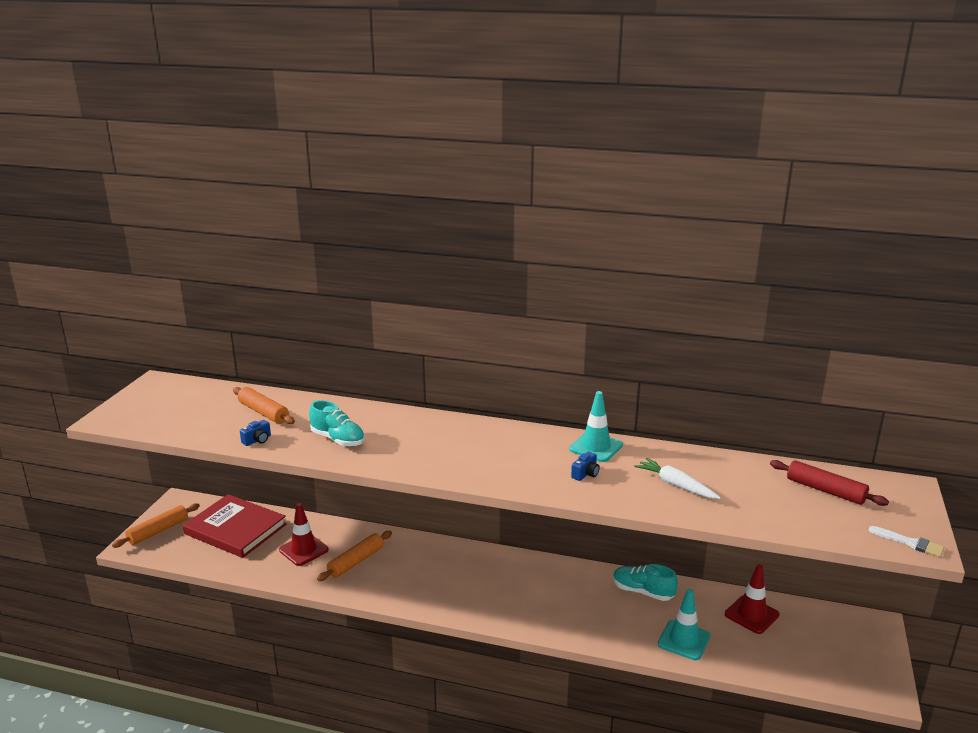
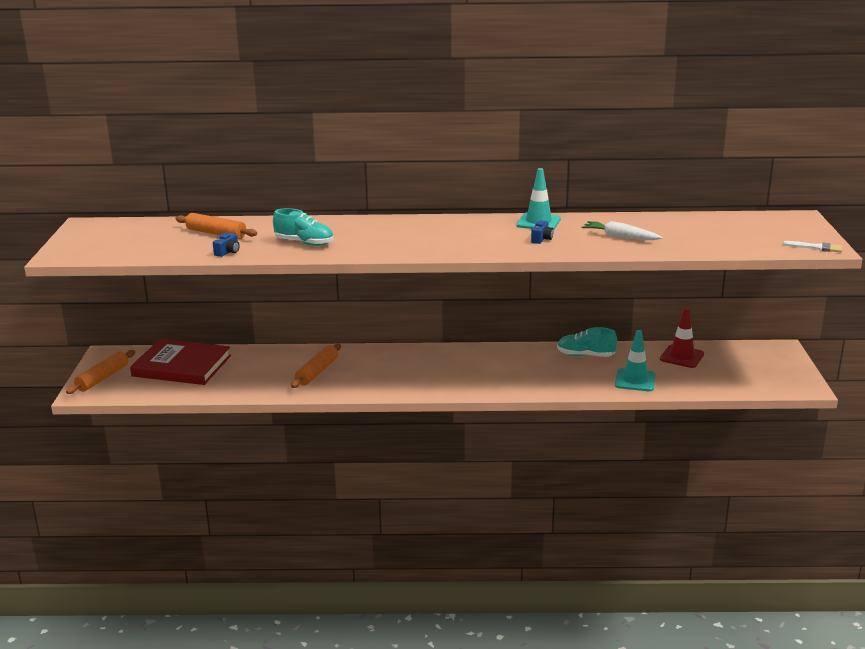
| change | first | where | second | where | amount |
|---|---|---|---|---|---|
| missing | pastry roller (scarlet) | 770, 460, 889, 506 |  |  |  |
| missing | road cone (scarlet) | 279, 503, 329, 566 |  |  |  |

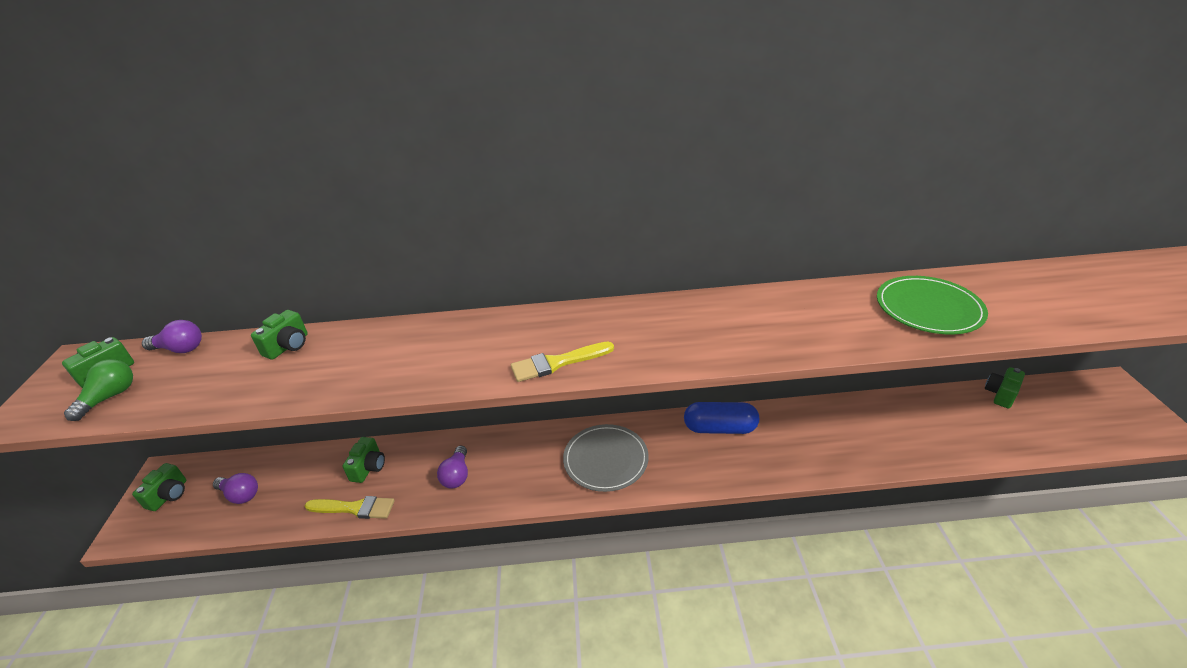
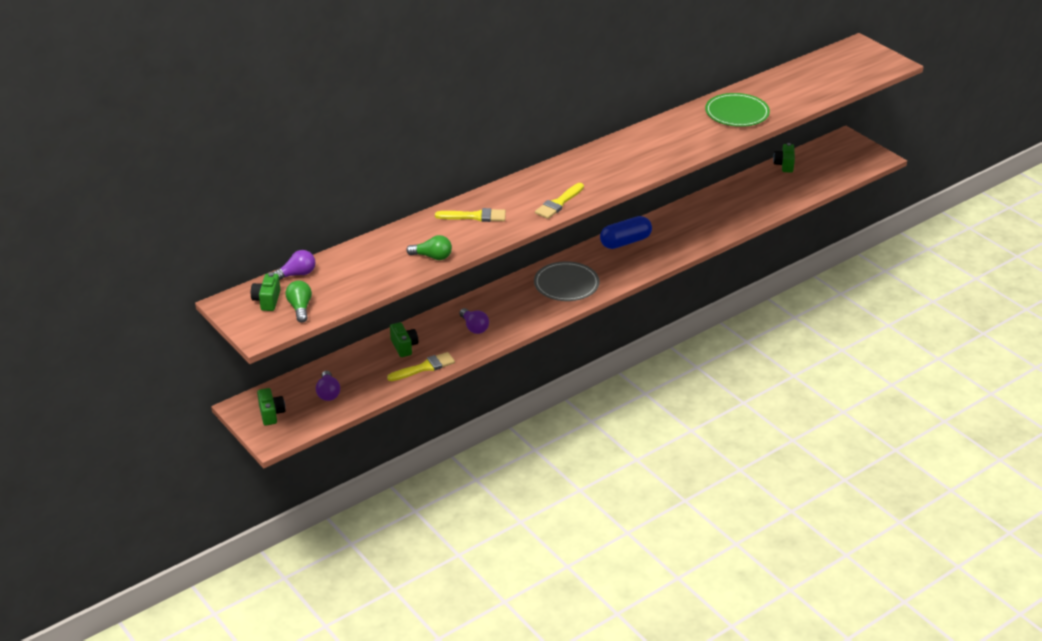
| change | first | where | second | where | amount |
|---|---|---|---|---|---|
| missing | camera (leaf-green) | 251, 310, 308, 360 |  |  |  |
| spun | light bulb (royal purple) | 213, 473, 258, 504 |  | 316, 371, 340, 401 | 90 degrees clockwise |
| appeared |  |  | brush (bright yellow) | 435, 208, 506, 222 |  |
| appeared |  |  | light bulb (leaf-green) | 406, 235, 452, 260 |  |

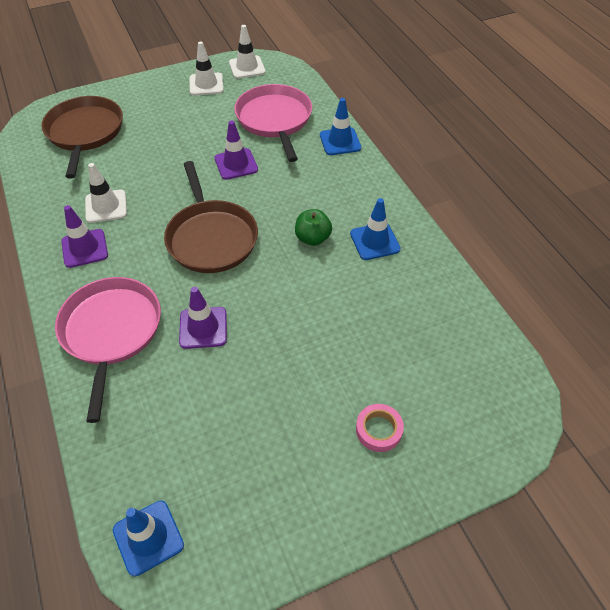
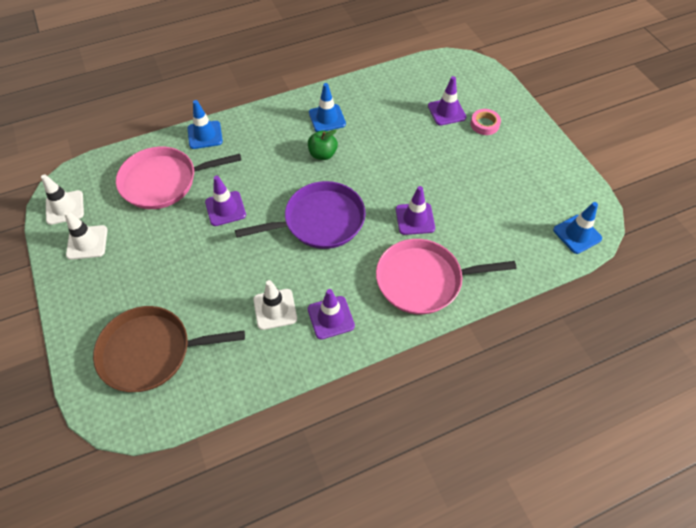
| change | first | where | second | where | amount |
|---|---|---|---|---|---|
| colour | skillet (brown) | 164, 161, 258, 273 | skillet (royal purple) | 235, 181, 366, 249 |  |
| appeared |  |  | road cone (royal purple) | 428, 76, 466, 126 |  |

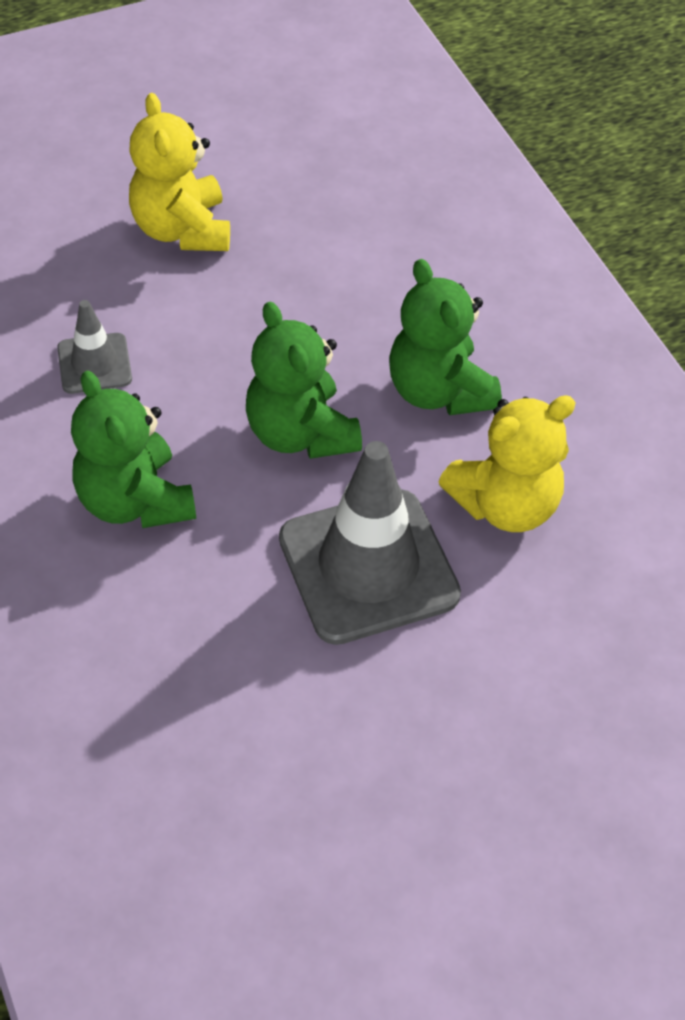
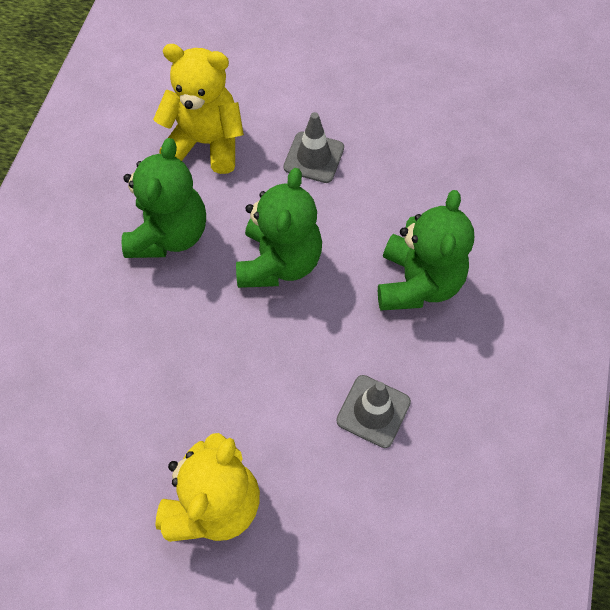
| change | first | where | second | where | amount |
|---|---|---|---|---|---|
| size | road cone (gray) | 279, 441, 461, 645 |  | 284, 112, 344, 183 | x0.50 |

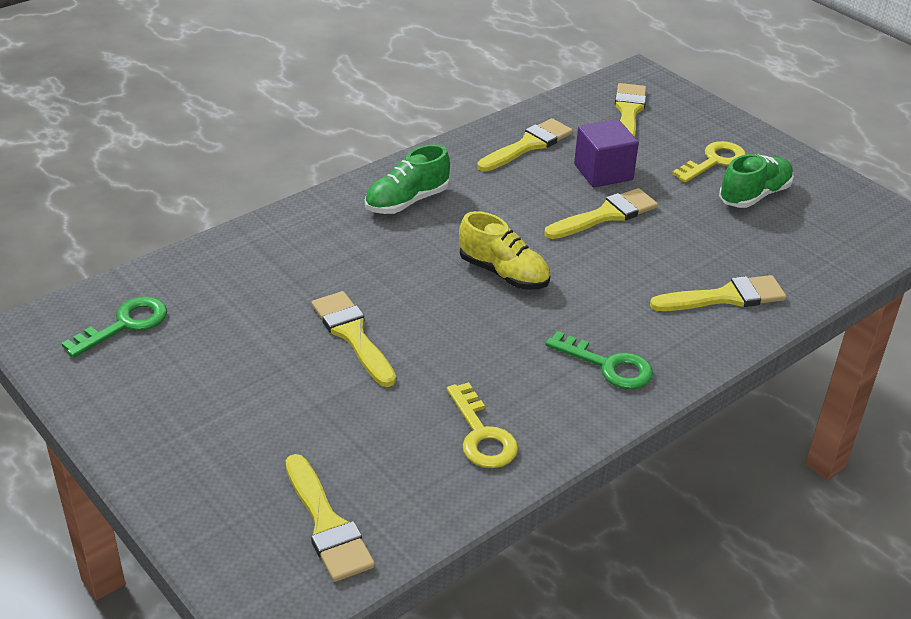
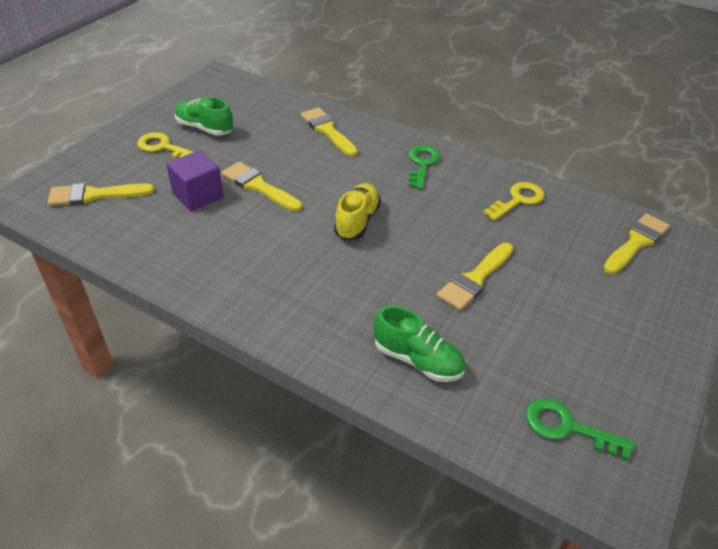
| change | first | where | second | where | amount |
|---|---|---|---|---|---|
| missing | brush (bright yellow) | 477, 118, 573, 172 |  |  |  |
| relocated | lace-up shoe (leaf-green) | 365, 144, 450, 214 |  | 373, 305, 465, 382 |  |

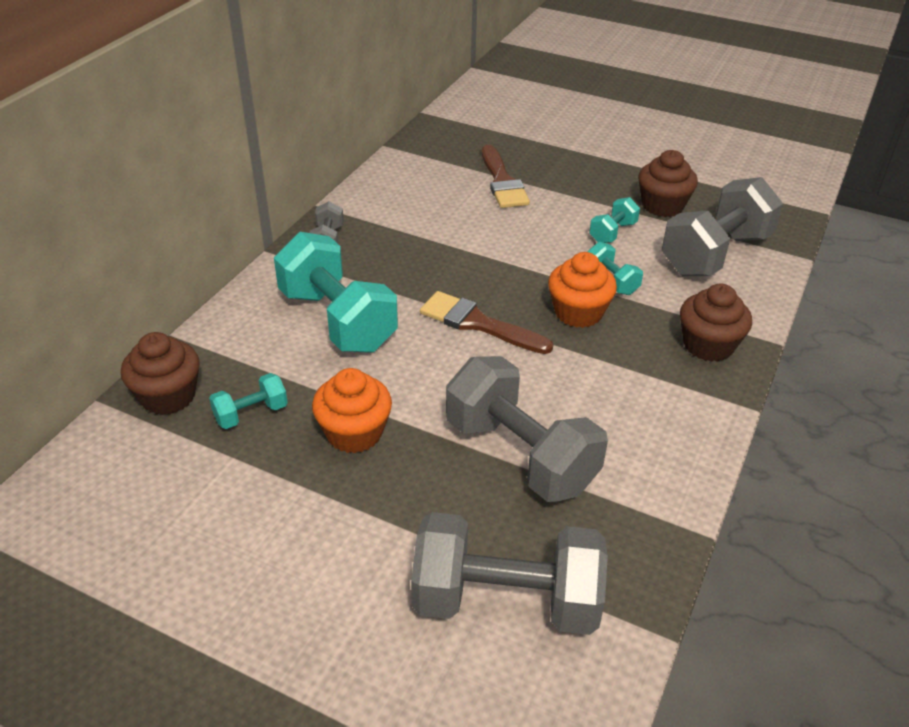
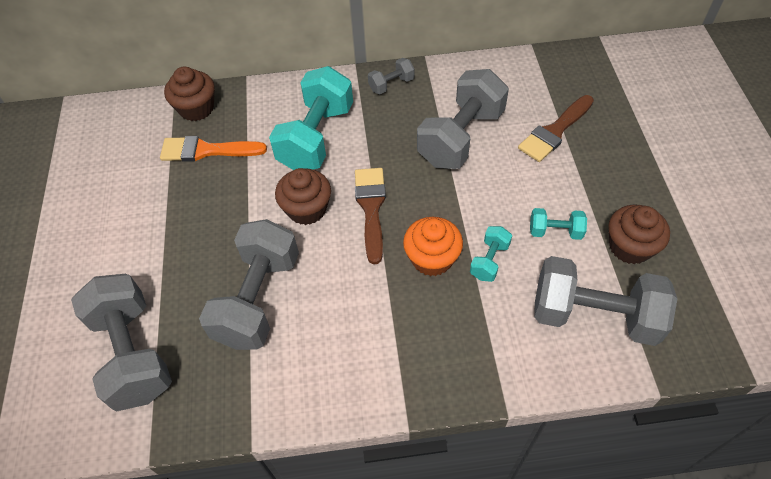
| change | first | where | second | where | amount |
|---|---|---|---|---|---|
| relocated | muffin (brown) | 680, 284, 752, 362 |  | 275, 168, 331, 225 |  |
| missing | muffin (bright orange) | 312, 368, 392, 453 |  |  |  |
| exchanged | free weight (aqua) | 209, 373, 288, 429 | brush (bright orange) | 160, 136, 267, 162 |  |
| appeared |  |  | free weight (gray) | 417, 69, 509, 169 |  |

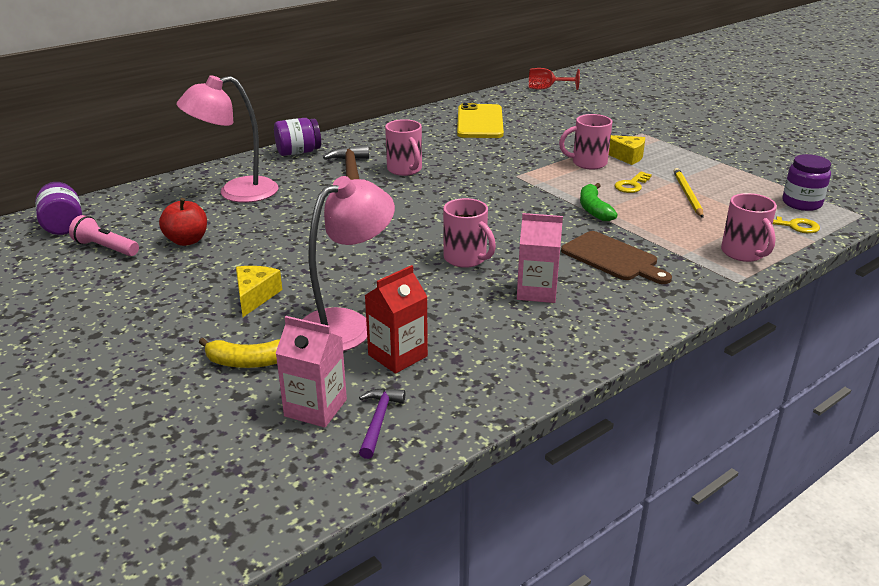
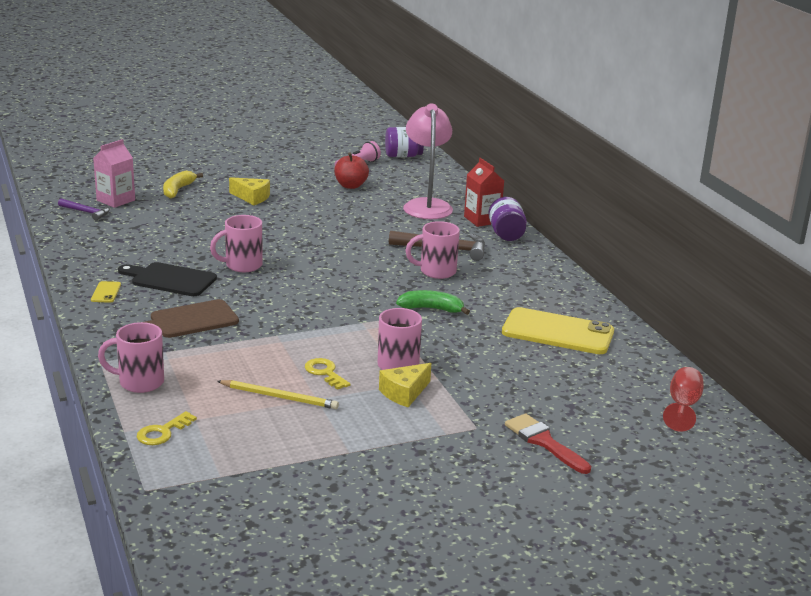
| change | first | where | second | where | amount |
|---|---|---|---|---|---|
| missing | jar (royal purple) | 782, 154, 831, 211 |  |  |  |
| missing | reading lamp (rosy) | 302, 176, 395, 351 |  |  |  |
| relocated | banana fruit (leaf-green) | 580, 183, 618, 221 |  | 396, 290, 470, 315 |  |
| exchanged | milk carton (rosy) | 517, 213, 563, 303 | bread board (ebony) | 118, 262, 217, 296 |  |
| relocated | milk carton (scarlet) | 365, 265, 428, 374 |  | 464, 158, 504, 227 |  |
| appeared |  |  | smartphone (bright yellow) | 91, 281, 121, 303 |  |
| appeared |  |  | brush (scarlet) | 505, 413, 591, 474 |  |

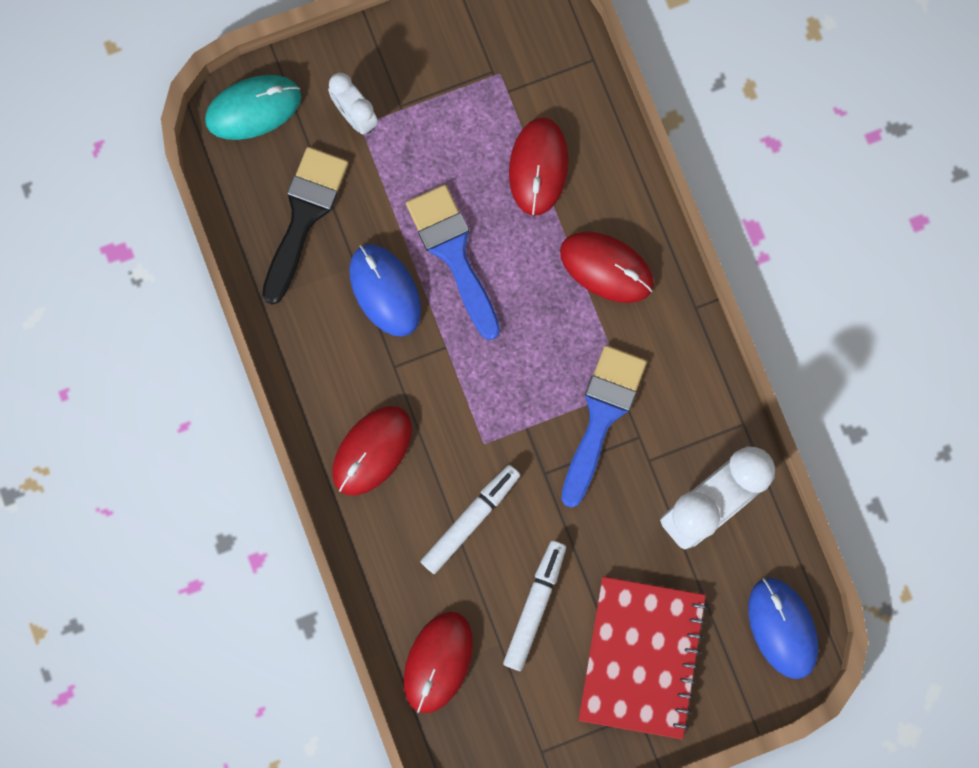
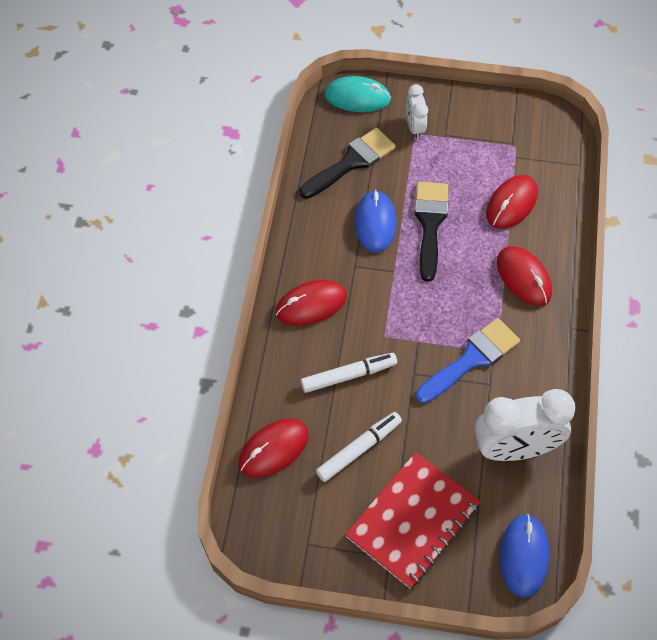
| change | first | where | second | where | amount |
|---|---|---|---|---|---|
| colour | brush (royal blue) | 406, 185, 500, 340 | brush (ebony) | 414, 182, 448, 282 |  |

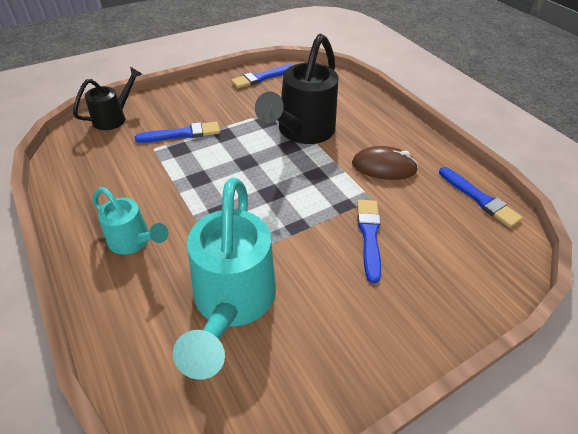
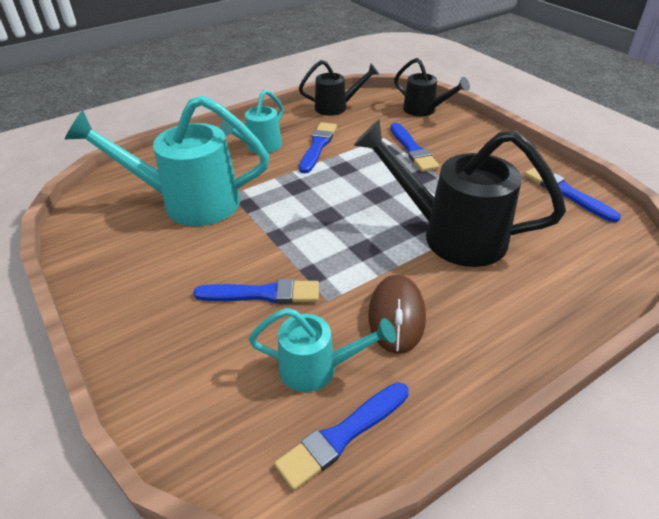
| change | first | where | second | where | amount |
|---|---|---|---|---|---|
| appeared |  |  | watering can (ebony) | 299, 60, 379, 116 |  |
| appeared |  |  | brush (royal blue) | 299, 122, 337, 173 |  |
| appeared |  |  | watering can (aqua) | 249, 308, 396, 392 |  |

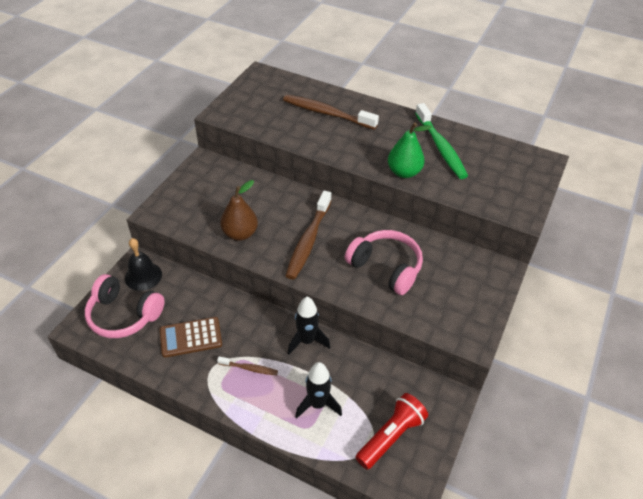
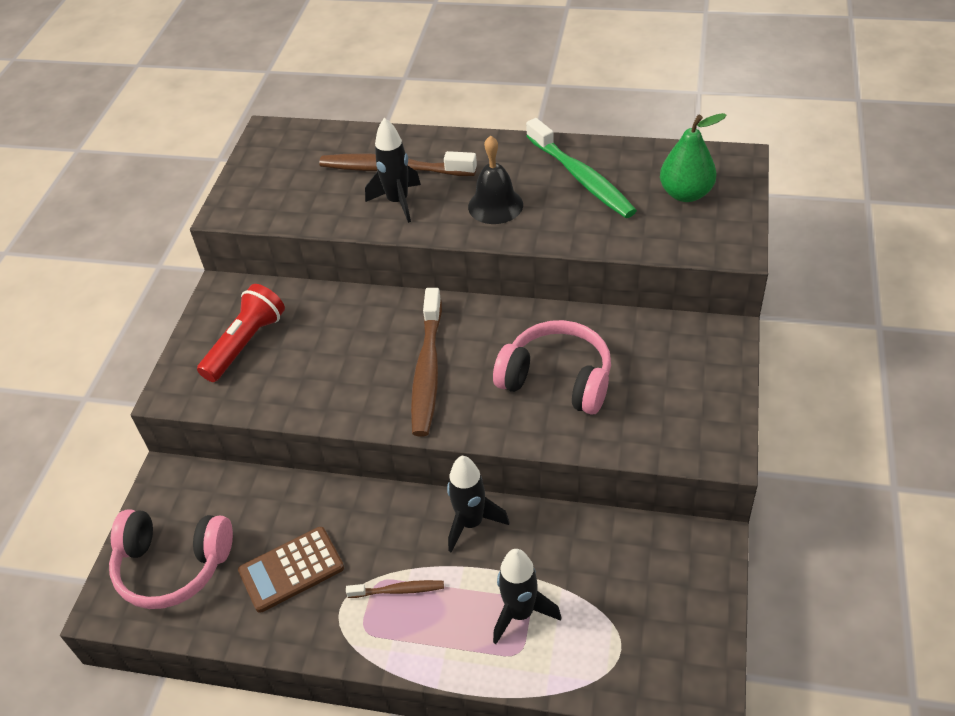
| change | first | where | second | where | amount |
|---|---|---|---|---|---|
| relocated | pear fruit (leaf-green) | 388, 122, 432, 178 |  | 660, 113, 727, 202 |  |
| missing | pear fruit (brown) | 220, 180, 258, 241 |  |  |  |
| relocated | hand bell (ebony) | 125, 238, 162, 291 |  | 468, 135, 523, 224 |  |
| relocated | flashlight (scarlet) | 356, 393, 428, 470 |  | 197, 284, 285, 382 |  |
| appeared |  |  | spaceship (ebony) | 365, 118, 421, 223 |  |

